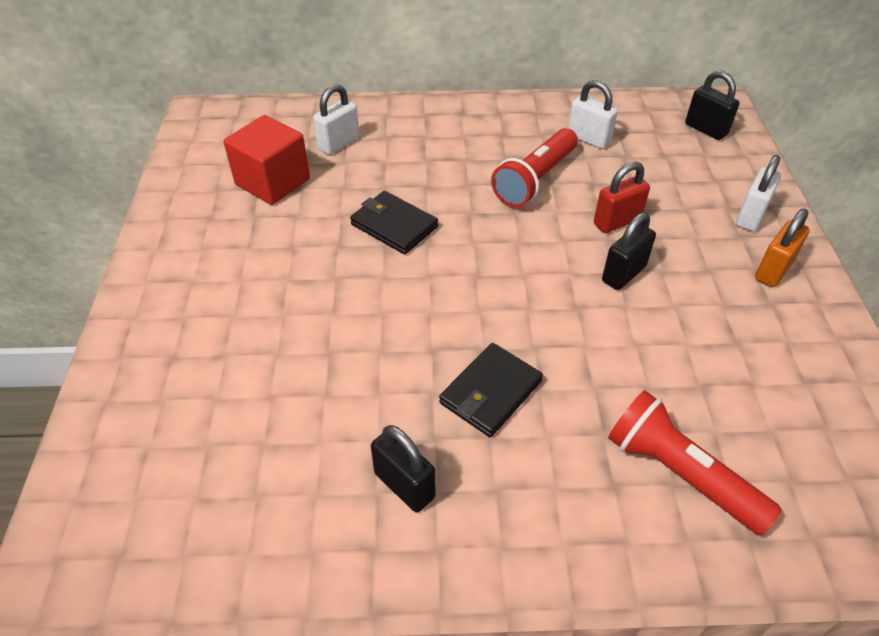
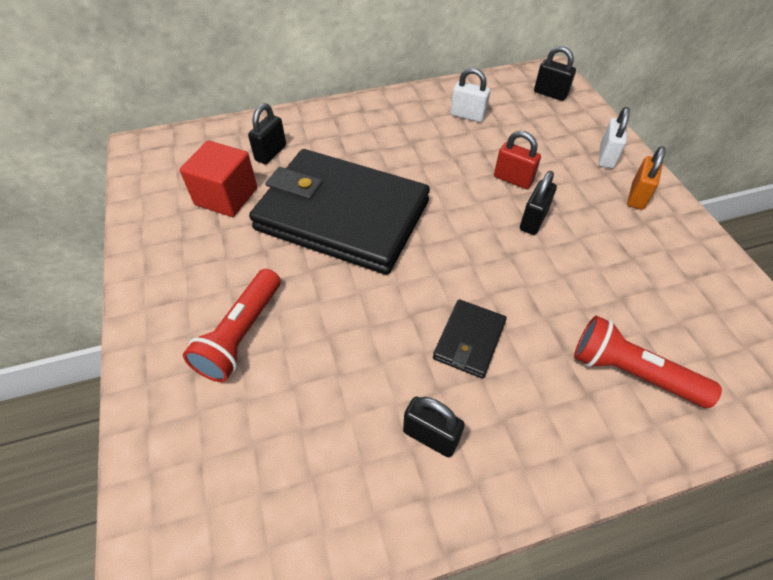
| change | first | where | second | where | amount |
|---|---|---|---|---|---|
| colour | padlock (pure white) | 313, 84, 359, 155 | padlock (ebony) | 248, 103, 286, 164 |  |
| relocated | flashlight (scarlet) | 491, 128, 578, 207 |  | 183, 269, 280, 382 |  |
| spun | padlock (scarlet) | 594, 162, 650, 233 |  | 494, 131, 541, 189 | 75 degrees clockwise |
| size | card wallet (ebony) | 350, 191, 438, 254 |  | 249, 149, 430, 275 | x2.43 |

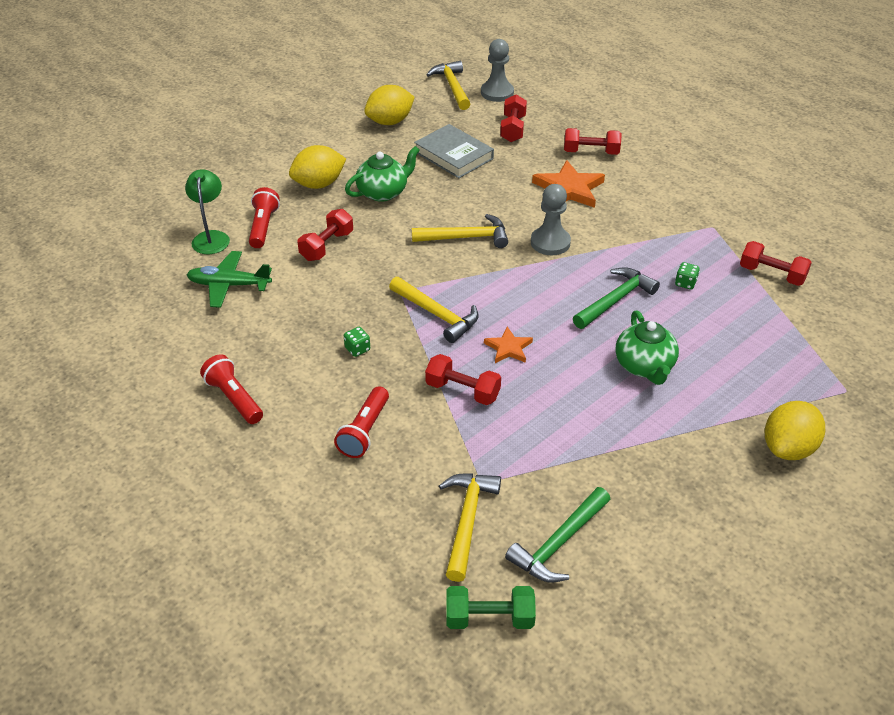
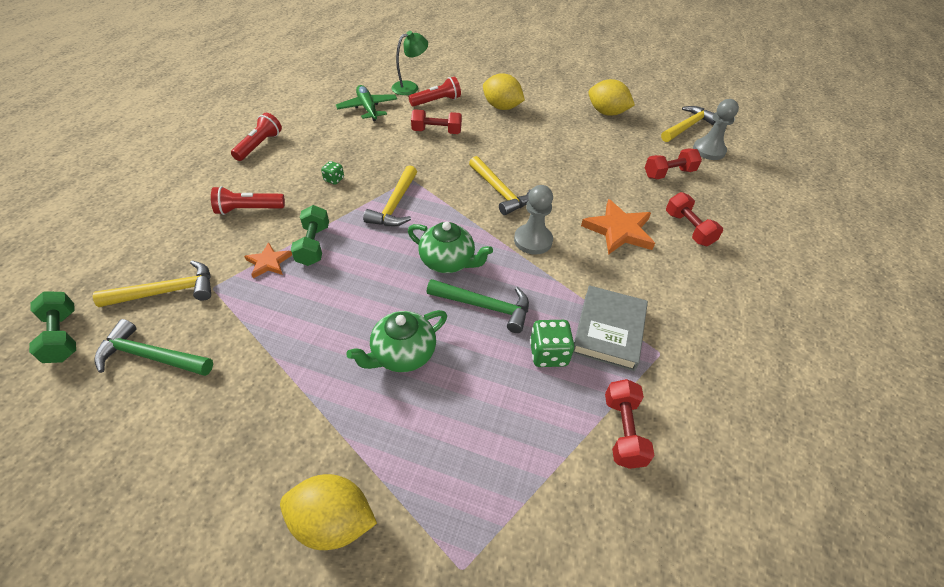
| change | first | where | second | where | amount |
|---|---|---|---|---|---|
| relocated | hardcover (gray) | 414, 124, 494, 178 |  | 573, 285, 648, 371 |  |
| relocated | china teapot (leaf-green) | 345, 146, 420, 202 |  | 408, 222, 493, 273 |  |
| size | die (leaf-green) | 675, 262, 700, 290 |  | 530, 320, 574, 367 | x1.69 |
| relocated | star (bright orange) | 484, 327, 533, 363 |  | 244, 242, 292, 278 |  |
| colour | free weight (scarlet) | 425, 354, 501, 405 | free weight (leaf-green) | 291, 205, 329, 266 |  |

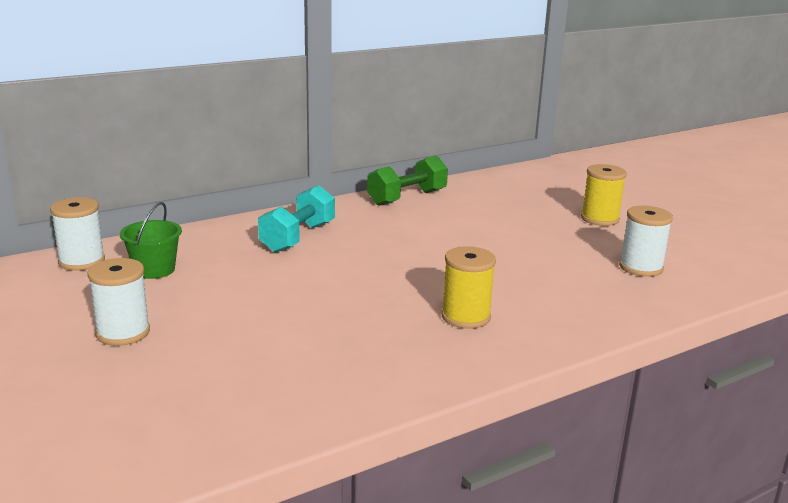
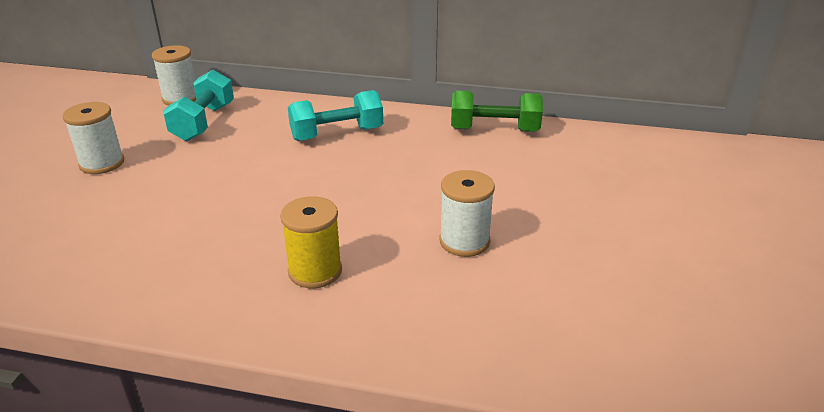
| change | first | where | second | where | amount |
|---|---|---|---|---|---|
| missing | spool (bright yellow) | 581, 164, 627, 226 |  |  |  |
| exchanged | pail (leaf-green) | 120, 202, 182, 279 | free weight (aqua) | 163, 70, 234, 141 |  |
| relocated | spool (pure white) | 619, 206, 673, 277 |  | 440, 170, 495, 257 |  |

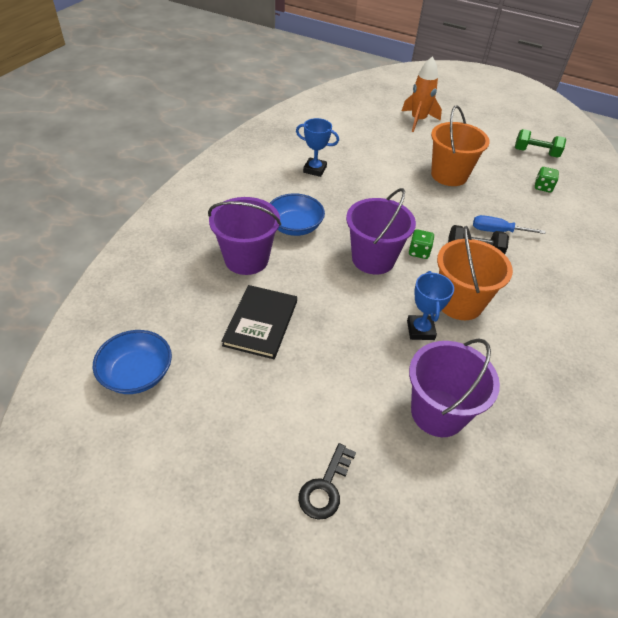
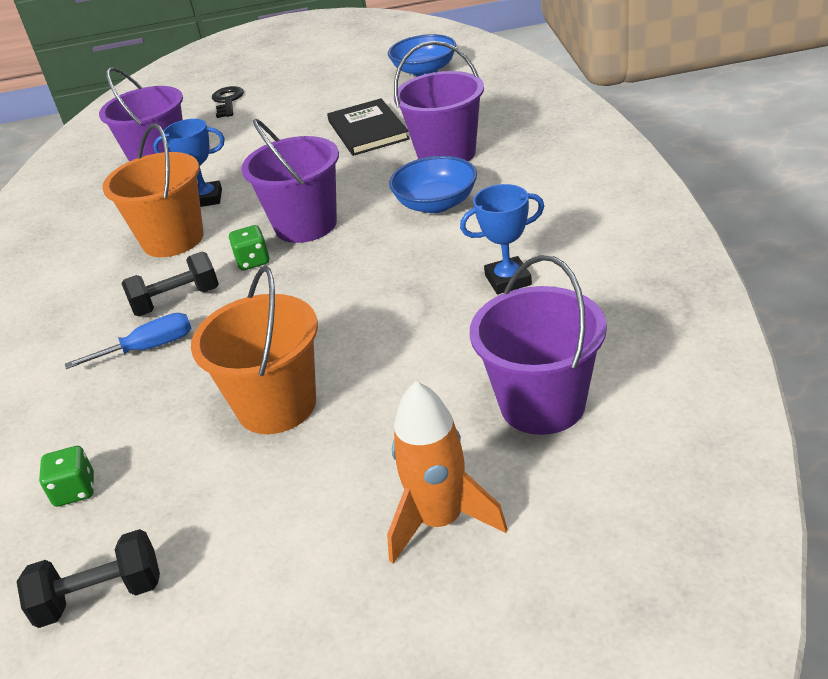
| change | first | where | second | where | amount |
|---|---|---|---|---|---|
| colour | free weight (leaf-green) | 515, 129, 566, 158 | free weight (ebony) | 16, 529, 160, 628 |  |
| spun | prize cup (royal blue) | 407, 271, 454, 340 |  | 153, 119, 225, 207 | 60 degrees counterclockwise |
| appeared |  |  | pail (royal purple) | 470, 255, 607, 435 |  |

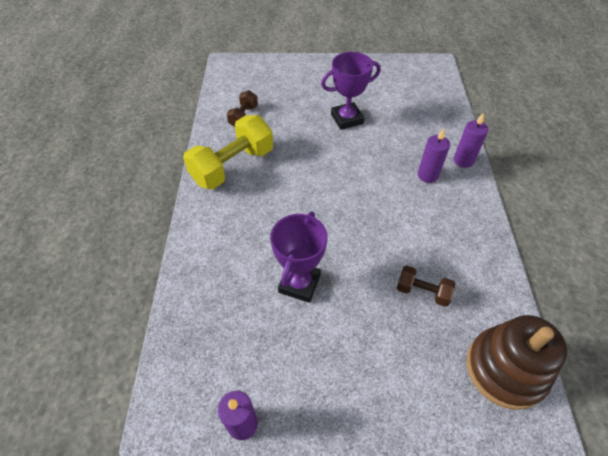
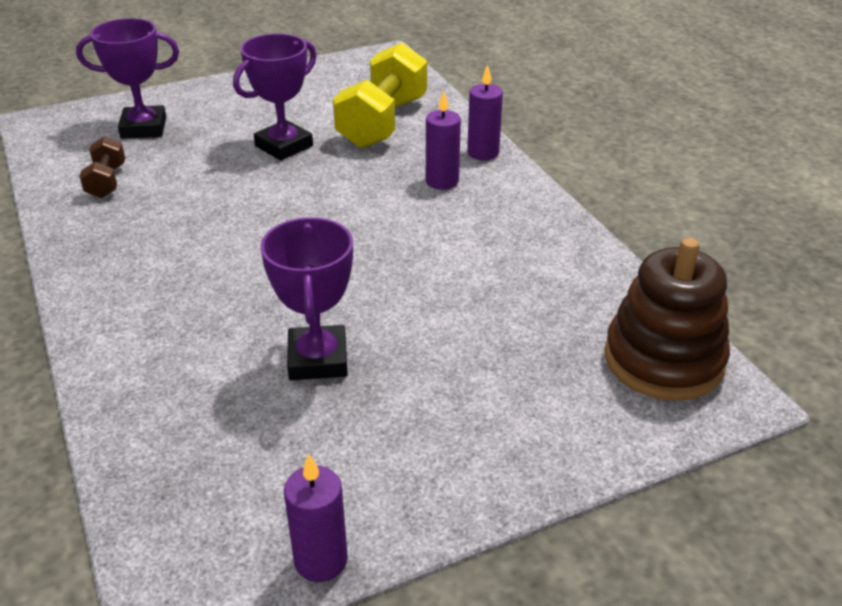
| change | first | where | second | where | amount |
|---|---|---|---|---|---|
| relocated | free weight (bright yellow) | 183, 115, 273, 189 |  | 333, 42, 427, 148 |  |
| missing | free weight (brown) | 397, 265, 455, 307 |  |  |  |
| appeared |  |  | prize cup (royal purple) | 76, 18, 179, 139 |  |

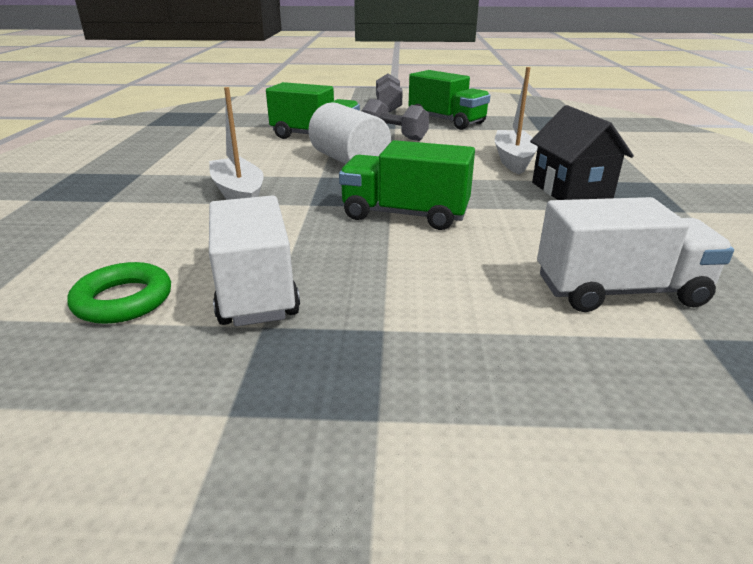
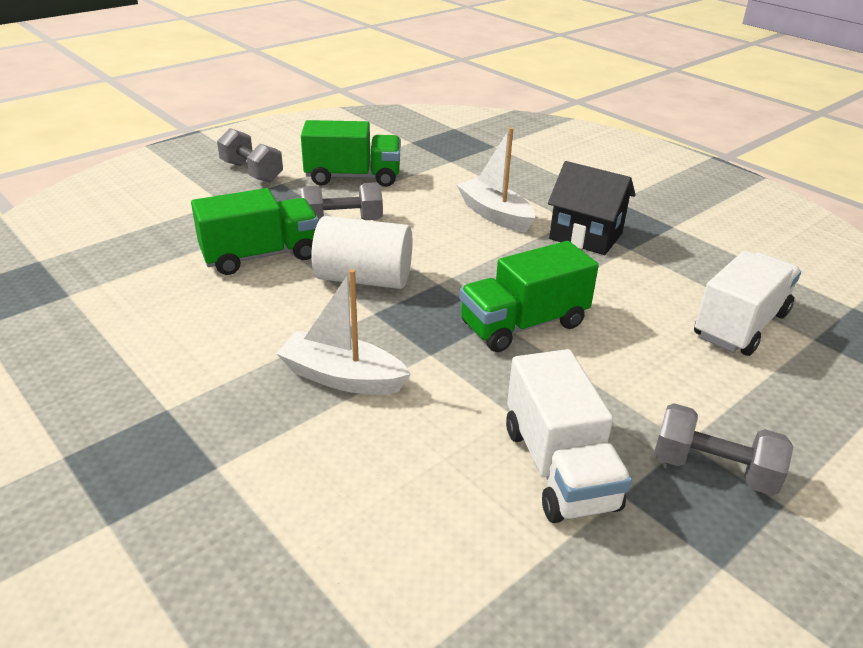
| change | first | where | second | where | amount |
|---|---|---|---|---|---|
| spun | lorry (pure white) | 209, 195, 300, 326 |  | 506, 349, 632, 523 | 135 degrees counterclockwise |
| missing | ring (leaf-green) | 67, 262, 171, 324 |  |  |  |
| appeared |  |  | free weight (gray) | 654, 403, 793, 496 |  |

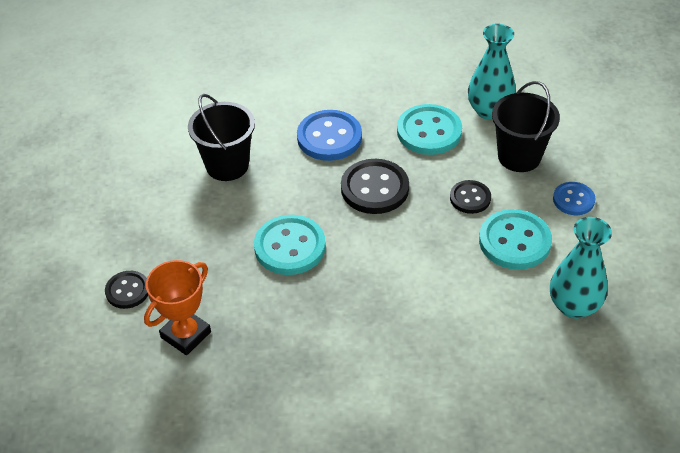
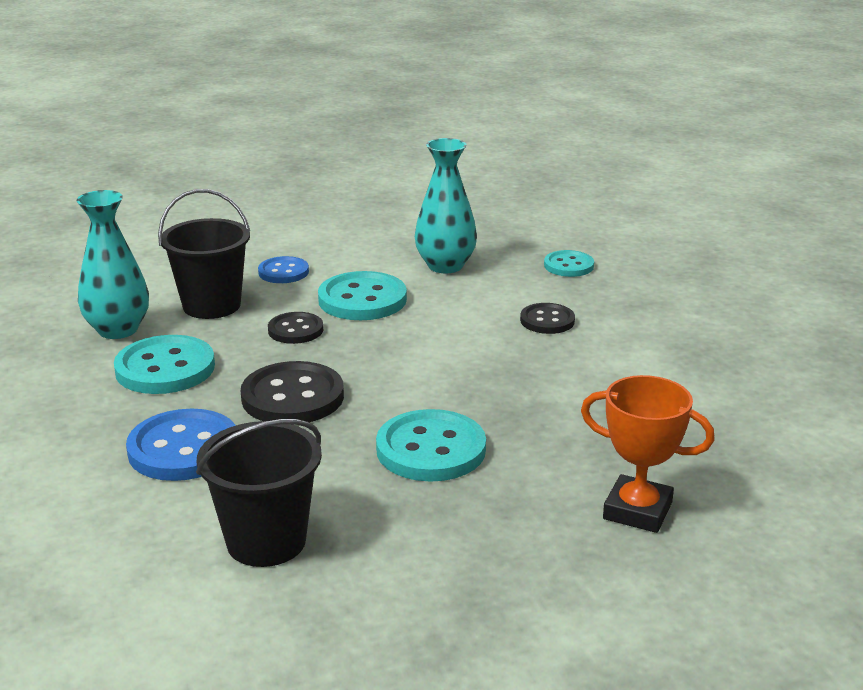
| change | first | where | second | where | amount |
|---|---|---|---|---|---|
| relocated | shirt button (ebony) | 105, 271, 148, 309 |  | 520, 303, 575, 334 |  |
| appeared |  |  | shirt button (aqua) | 544, 250, 594, 277 |  |

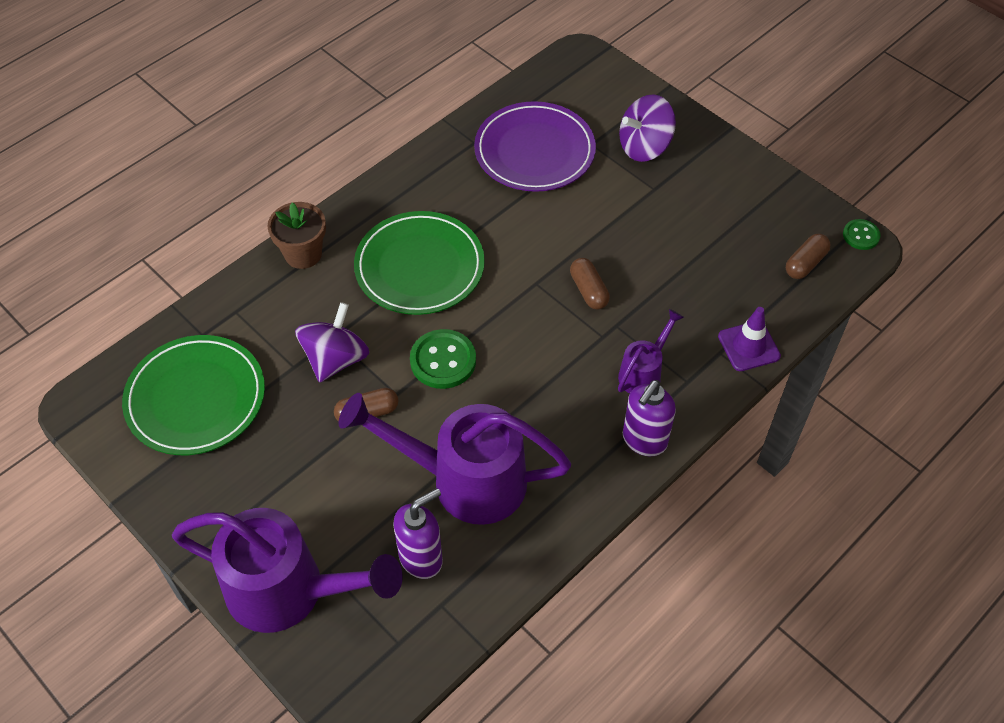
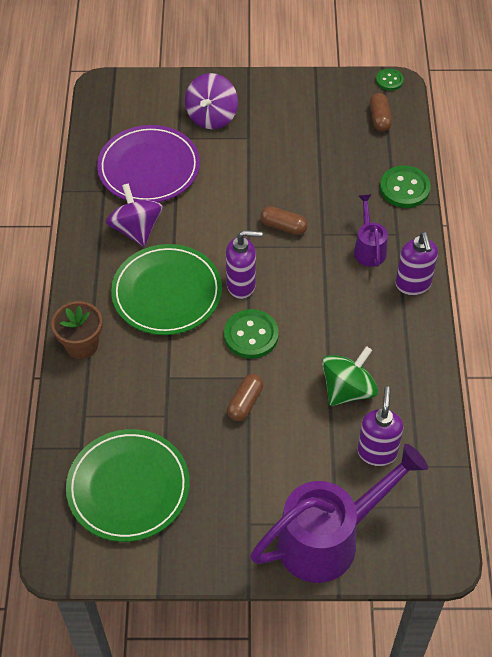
| change | first | where | second | where | amount |
|---|---|---|---|---|---|
| relocated | spinning top (royal purple) | 295, 302, 369, 383 |  | 106, 183, 163, 247 |  |
| exchanged | road cone (royal purple) | 718, 307, 781, 371 | shirt button (leaf-green) | 380, 166, 431, 208 |  |
| exchanged | watering can (royal purple) | 339, 393, 571, 525 | spinning top (leaf-green) | 322, 346, 378, 406 |  |
| appeared |  |  | soap dispenser (royal purple) | 226, 230, 262, 299 |  |

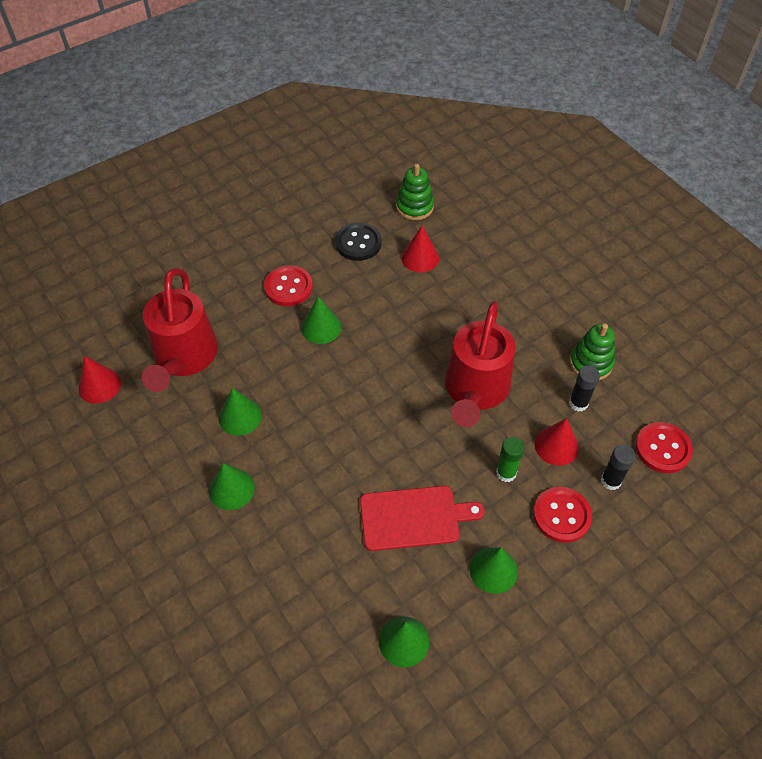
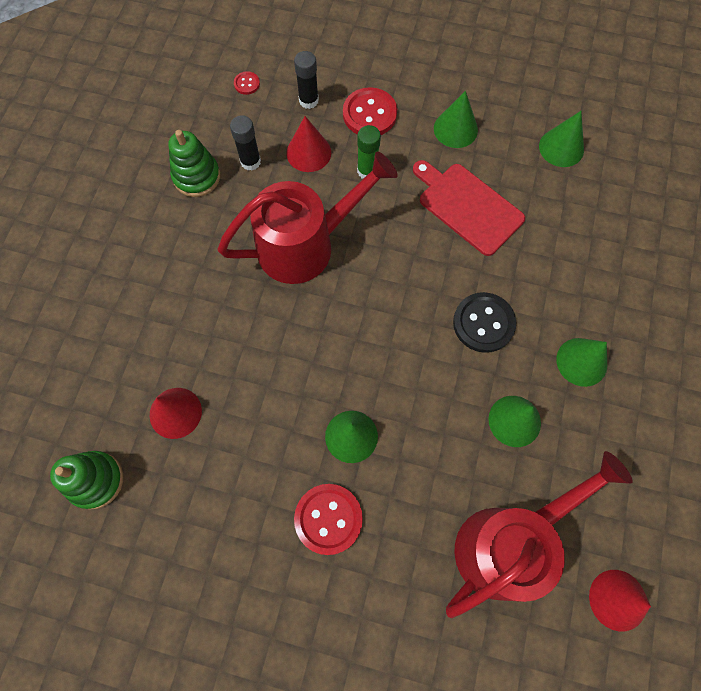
| change | first | where | second | where | amount |
|---|---|---|---|---|---|
| relocated | shirt button (ebony) | 335, 222, 382, 261 |  | 453, 292, 516, 353 |  |
| size | shirt button (scarlet) | 635, 422, 693, 473 |  | 234, 71, 260, 95 | x0.48 |

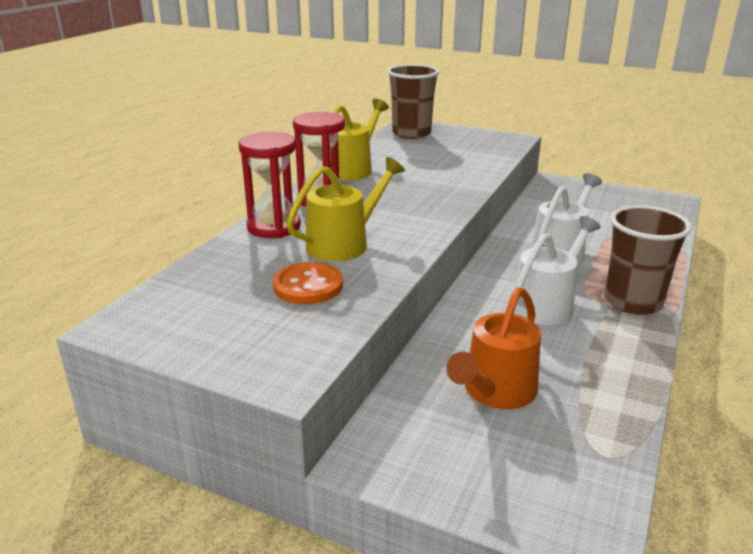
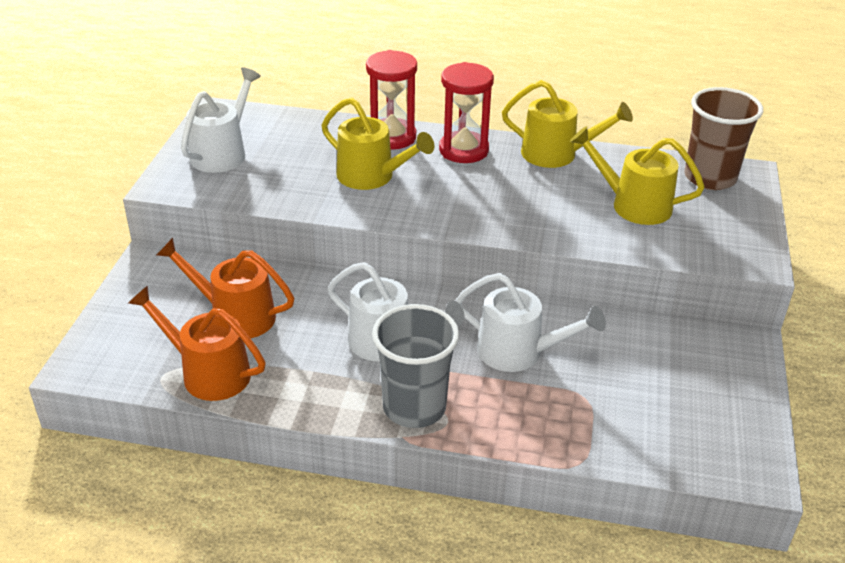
| change | first | where | second | where | amount |
|---|---|---|---|---|---|
| colour | cup (brown) | 605, 205, 692, 315 | cup (gray) | 372, 304, 459, 428 |  |
| missing | shirt button (bright orange) | 273, 262, 343, 304 |  |  |  |
| appeared |  |  | watering can (pure white) | 181, 67, 261, 173 |  |
| appeared |  |  | watering can (bright yellow) | 570, 126, 705, 225 |  |
| appeared |  |  | watering can (bright orange) | 129, 286, 266, 401 |  |

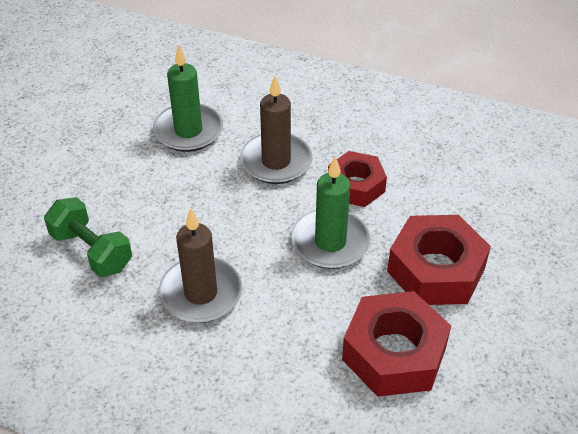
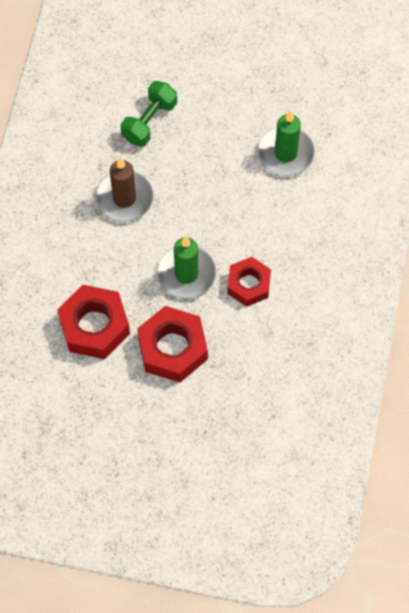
| change | first | where | second | where | amount |
|---|---|---|---|---|---|
| missing | pillar candle (brown) | 240, 76, 313, 184 |  |  |  |

